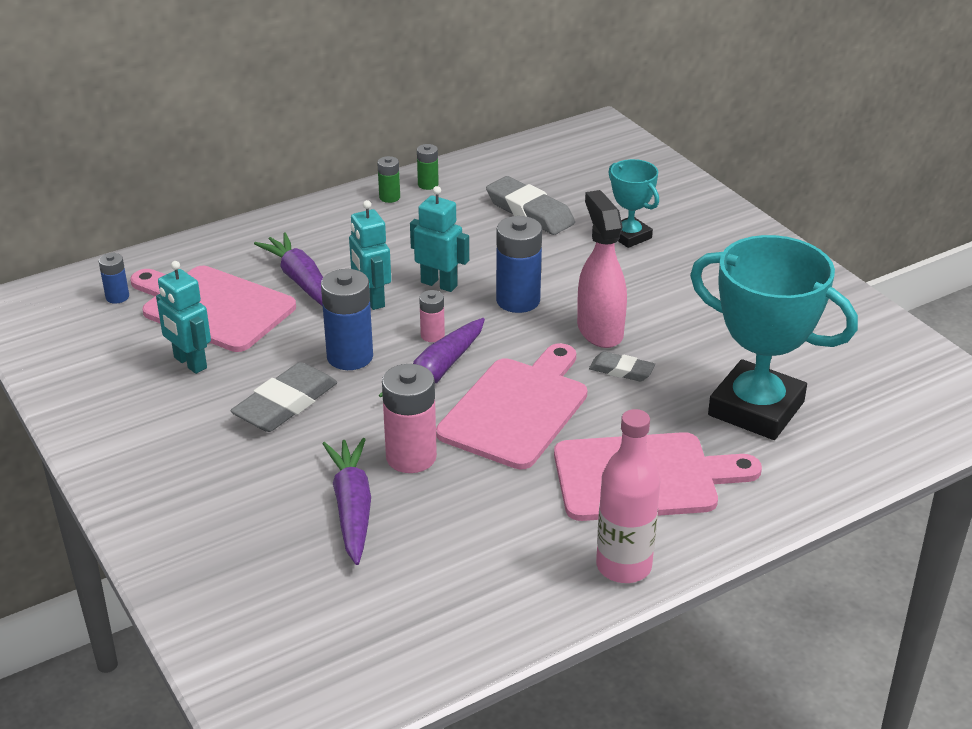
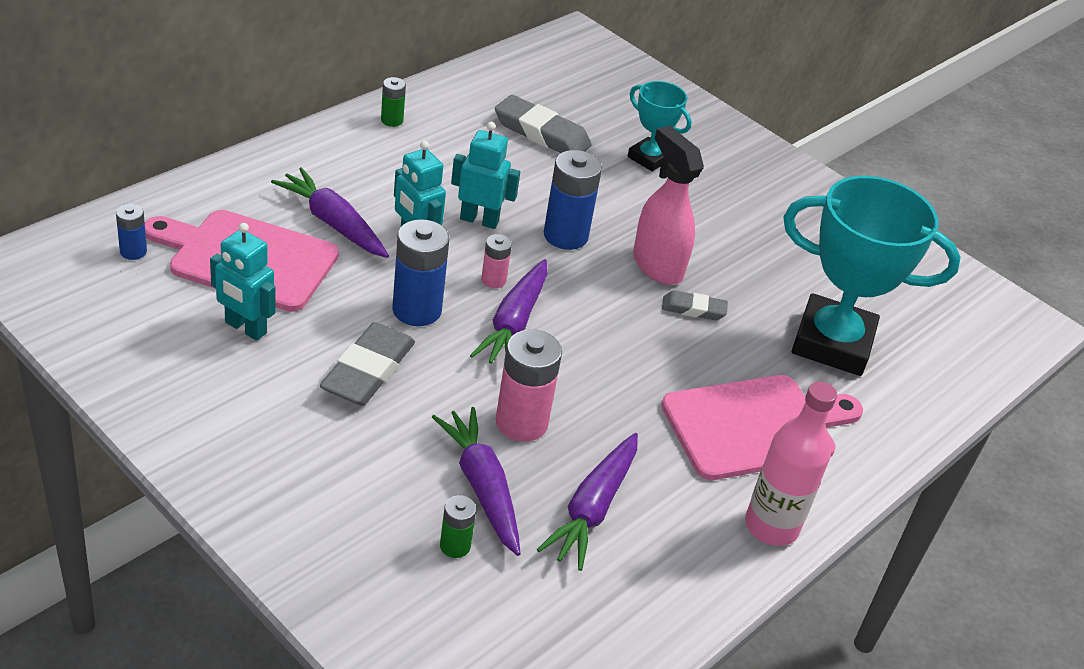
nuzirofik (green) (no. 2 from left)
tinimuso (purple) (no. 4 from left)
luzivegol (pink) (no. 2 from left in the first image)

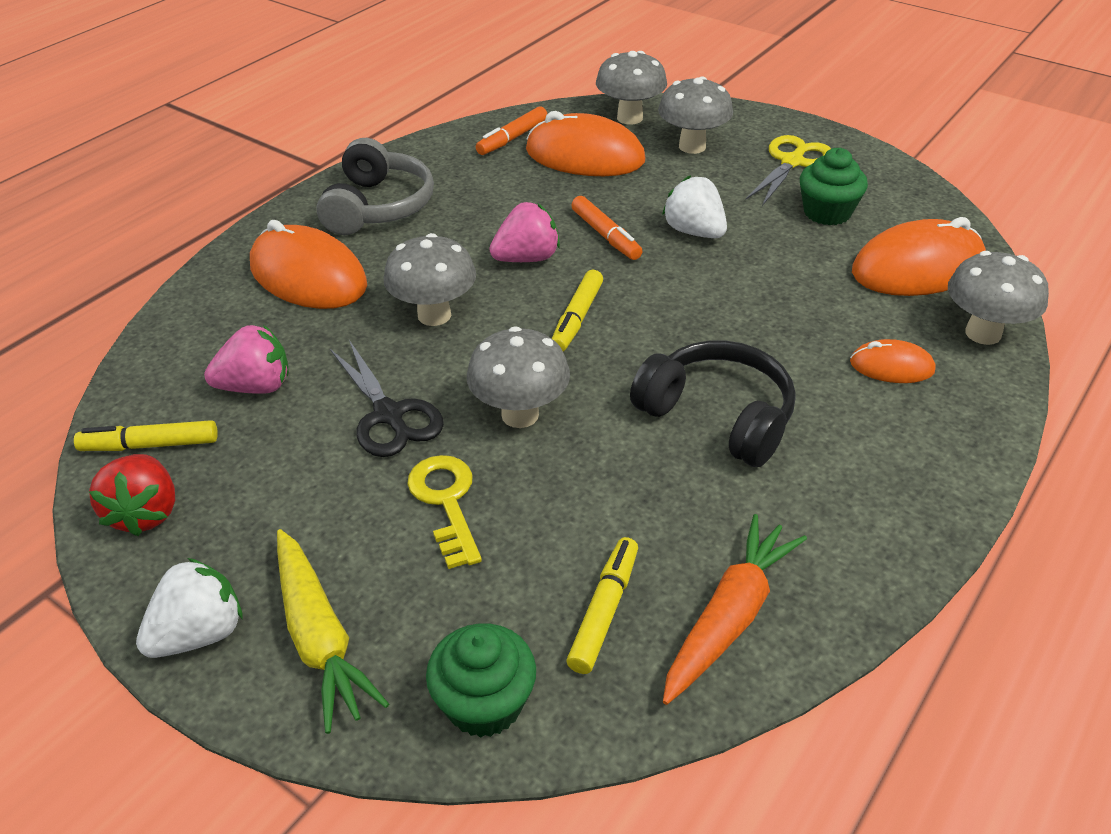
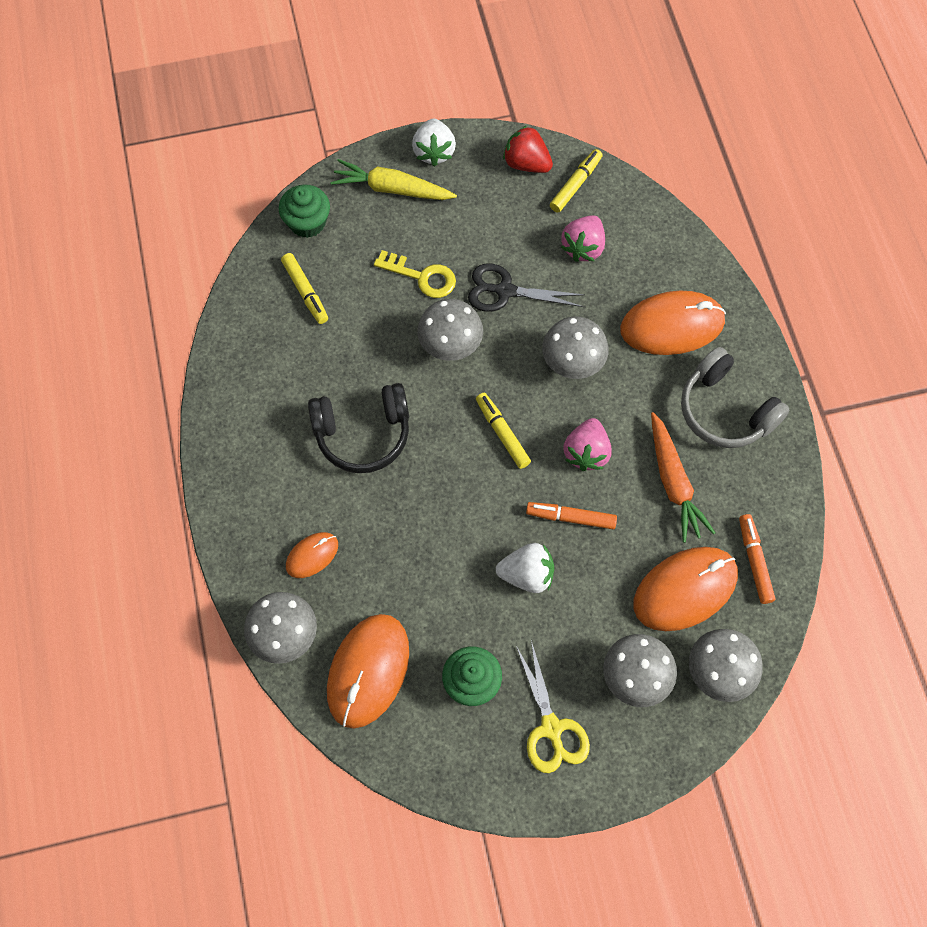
tinimuso (orange)

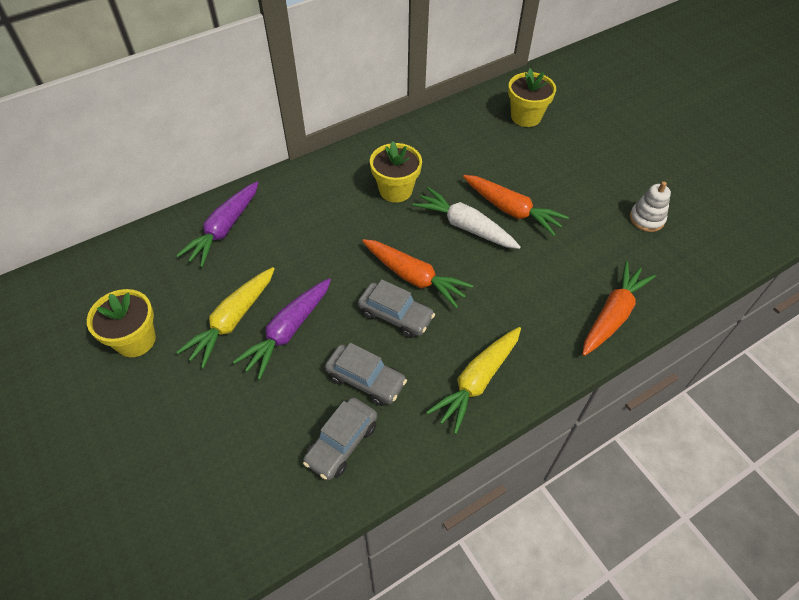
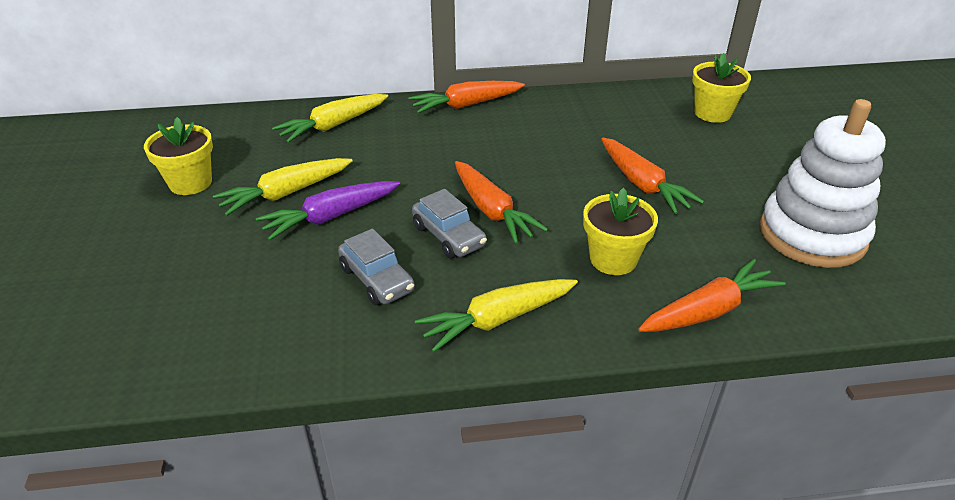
tinimuso (yellow) (no. 2 from left)
tinimuso (orange) (no. 1 from left)
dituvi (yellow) (no. 2 from left)
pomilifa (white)
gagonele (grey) (no. 1 from left in the first image)
tinimuso (white)

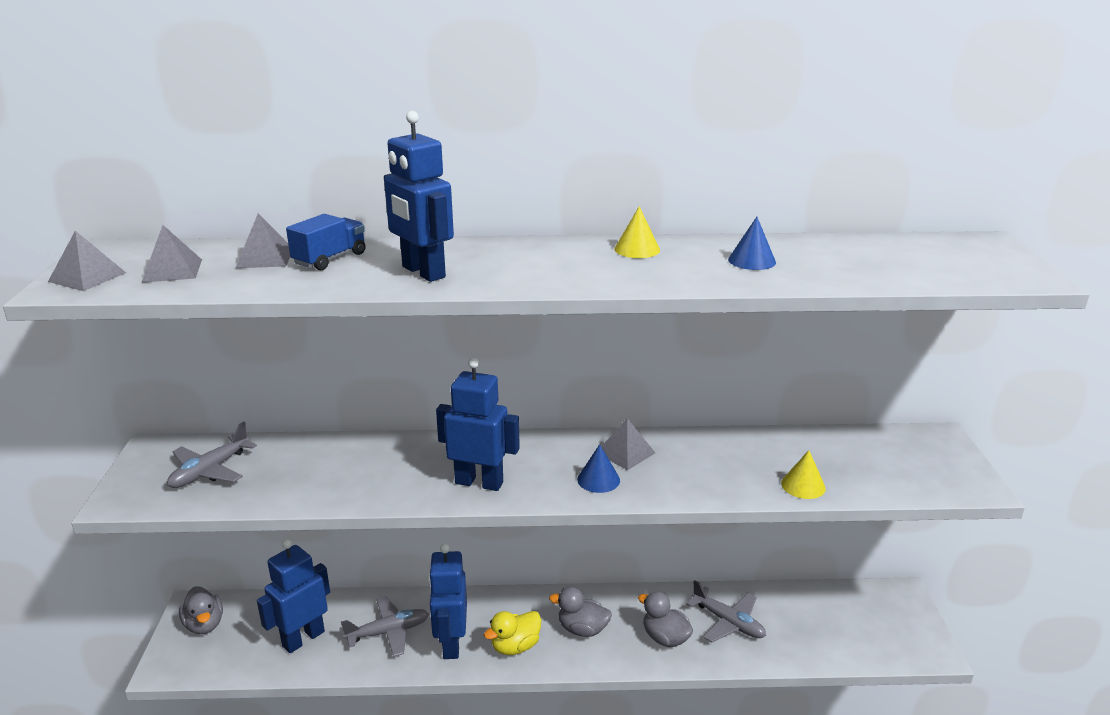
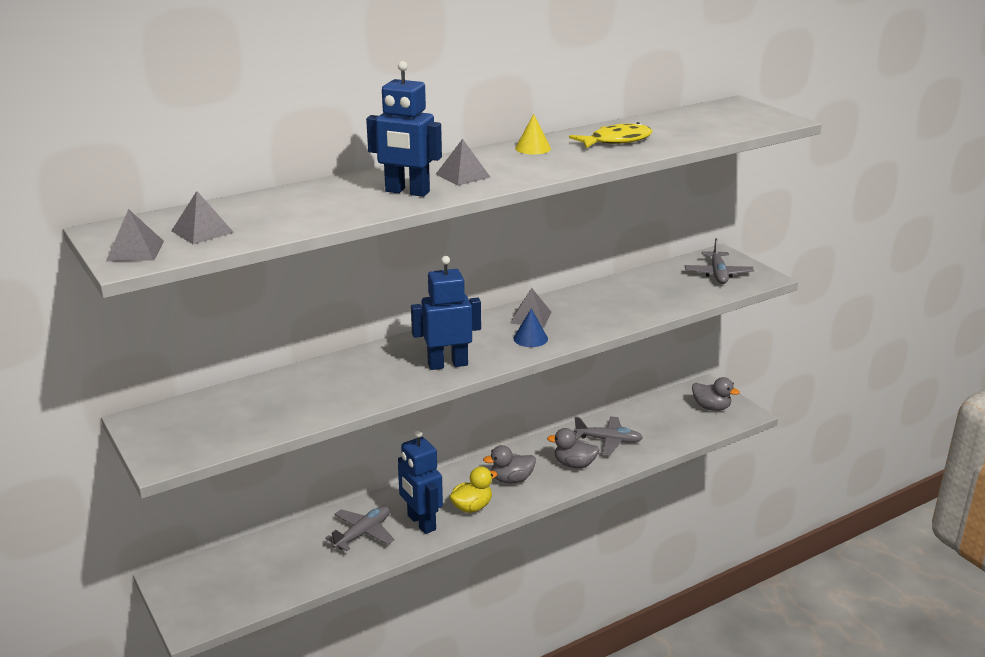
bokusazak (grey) (no. 3 from left)
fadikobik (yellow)
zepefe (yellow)
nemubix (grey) (no. 3 from left)
fadikobik (grey) (no. 3 from left)
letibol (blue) (no. 1 from left in the first image)
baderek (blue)
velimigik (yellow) (no. 2 from left in the first image)

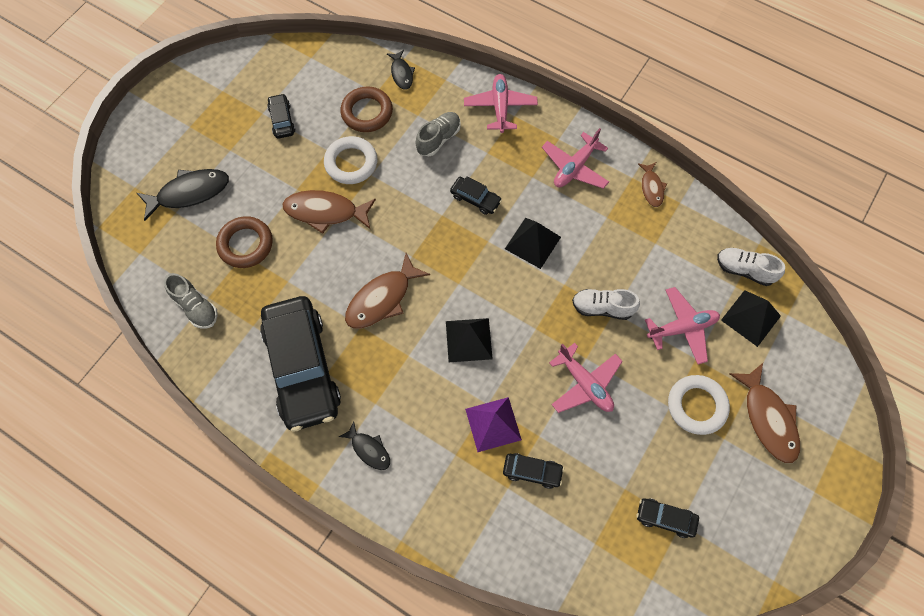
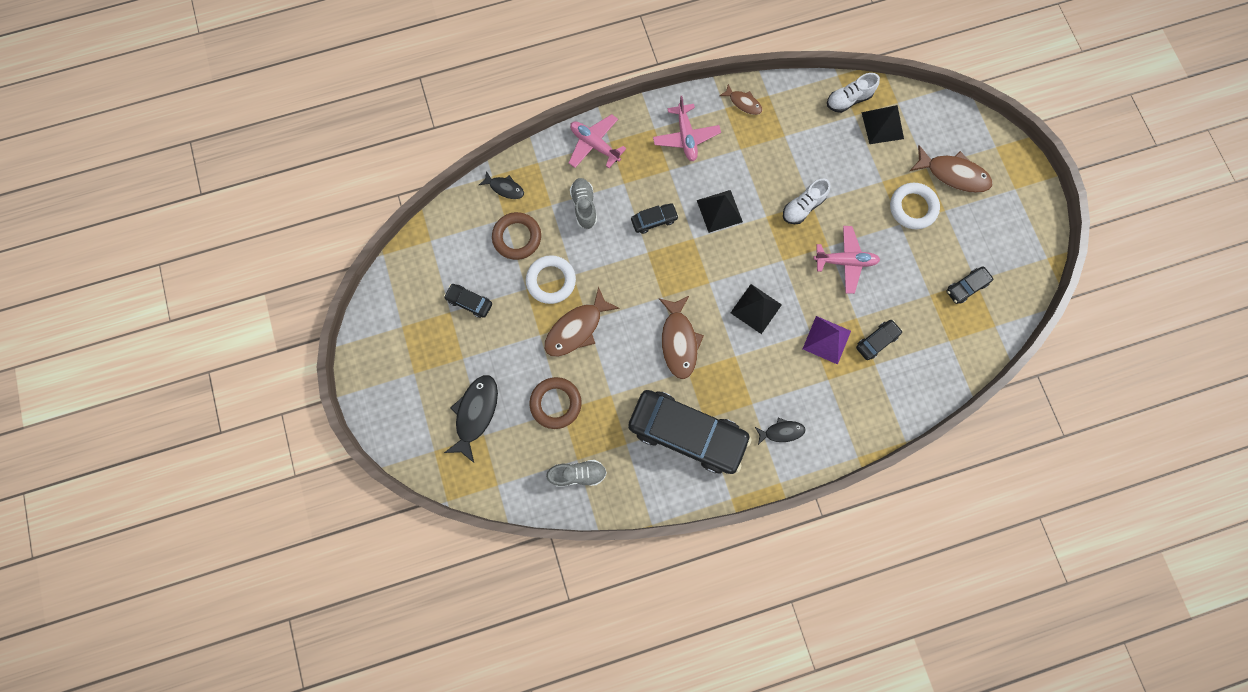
nemubix (pink) (no. 4 from left in the first image)

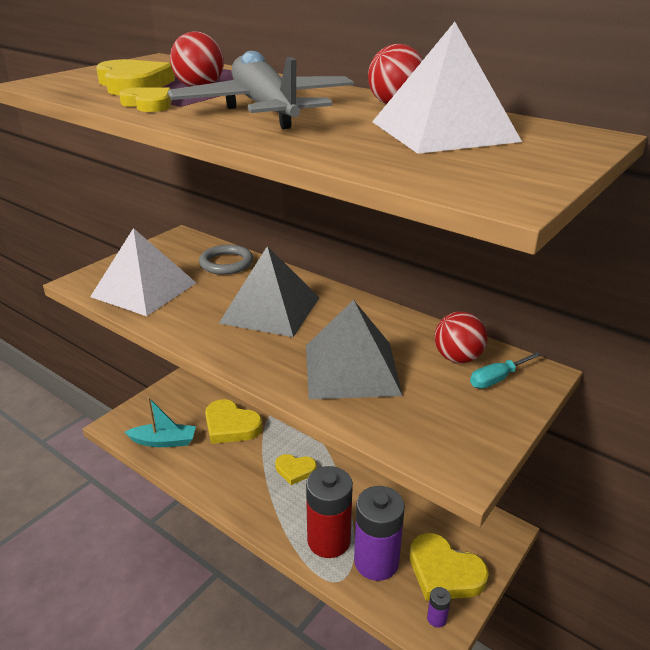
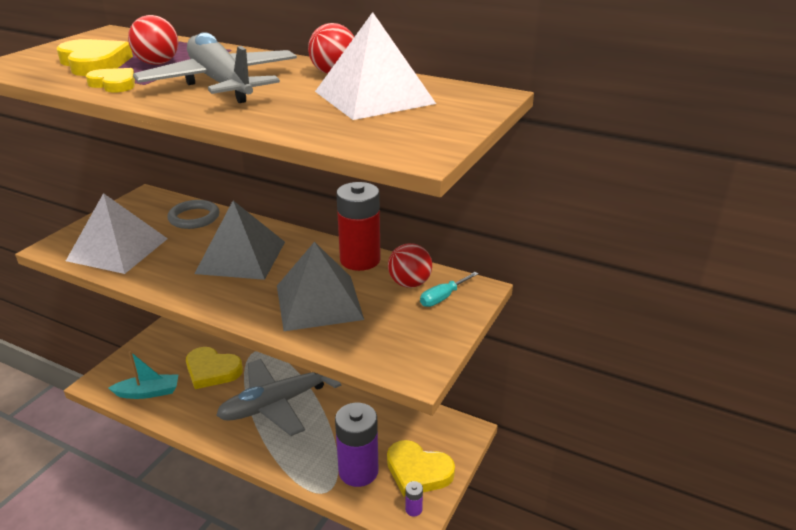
nemubix (grey) (no. 2 from left)
nuzirofik (red)

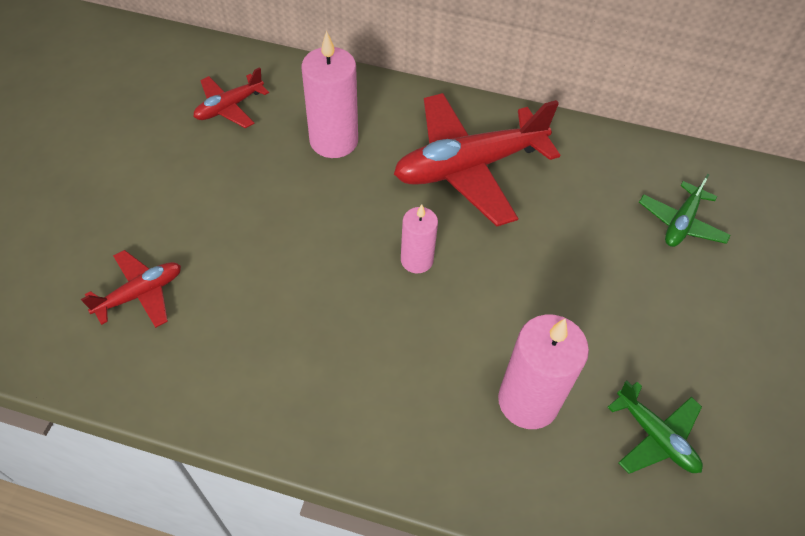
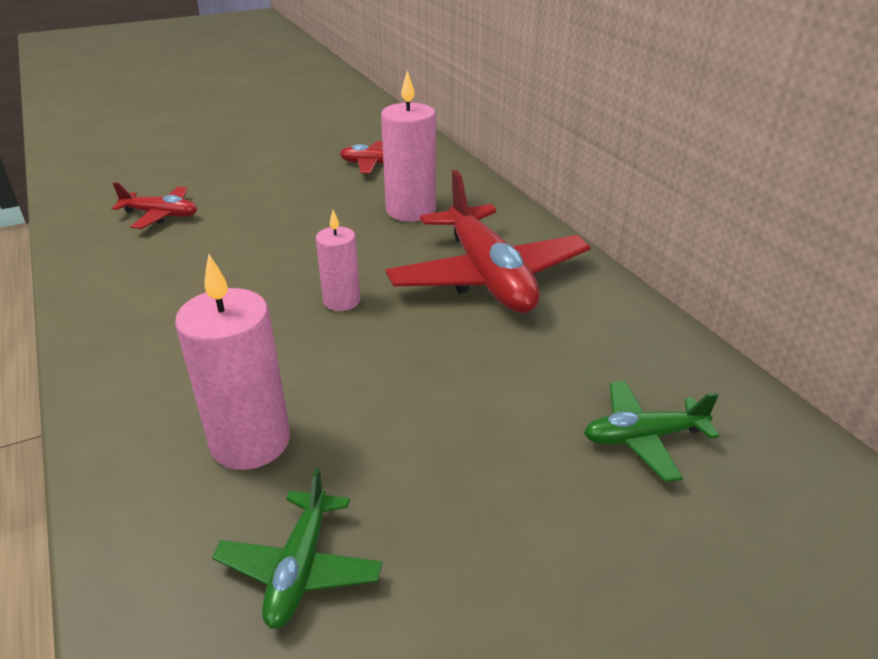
nemubix (red) (no. 3 from left)

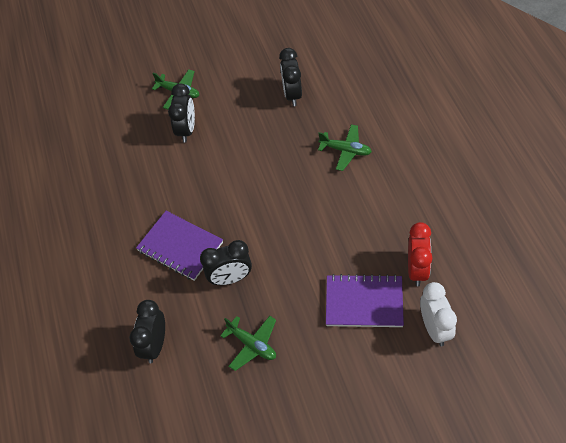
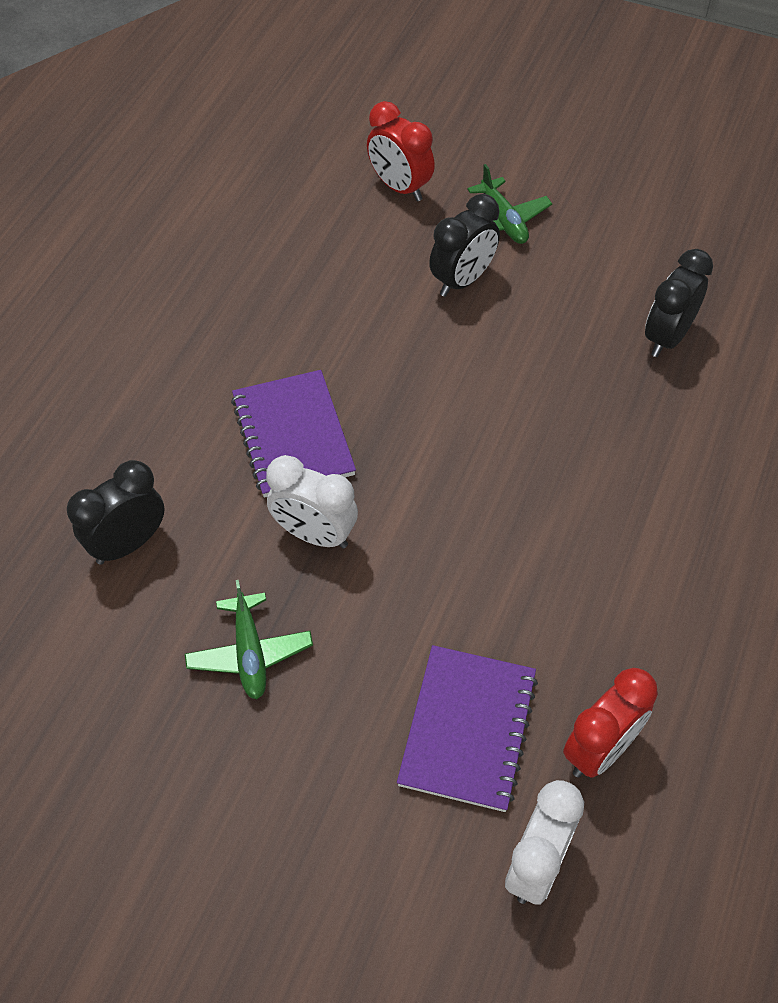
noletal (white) (no. 1 from left)
noletal (red) (no. 1 from left)
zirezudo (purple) (no. 2 from left)
nemubix (green) (no. 3 from left in the first image)

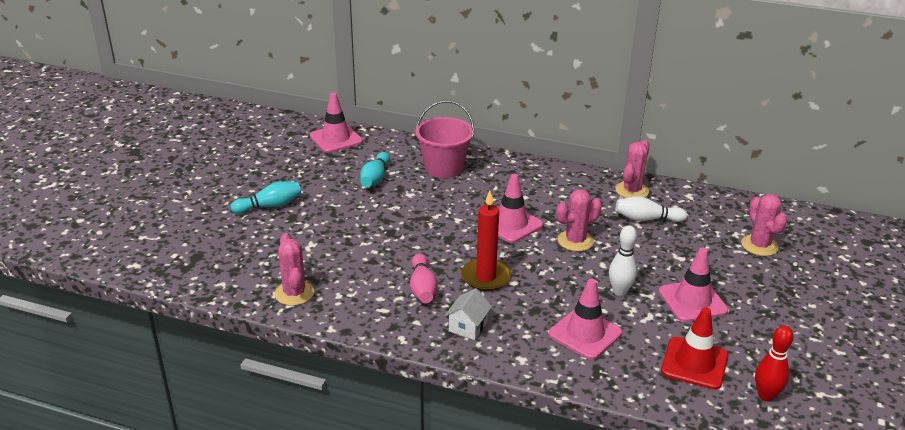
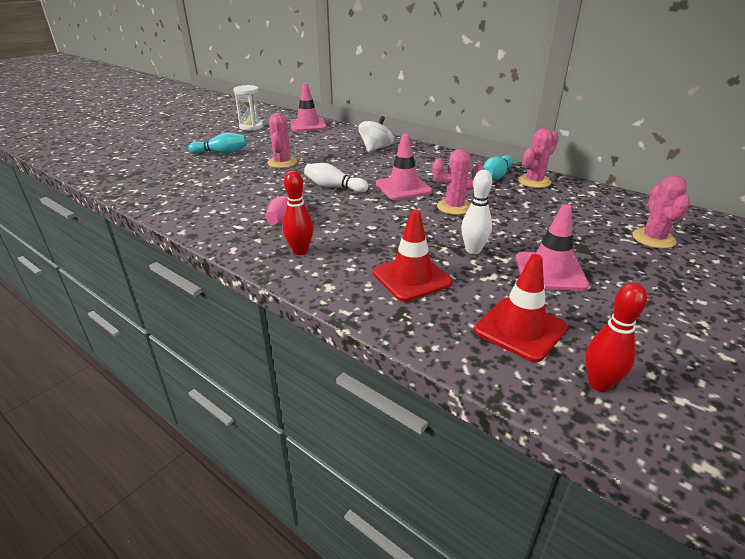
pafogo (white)
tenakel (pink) (no. 1 from left)
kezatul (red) (no. 1 from left)
kezatul (white) (no. 1 from left)
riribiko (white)
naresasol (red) (no. 1 from left)
kezatul (turquoise) (no. 2 from left)
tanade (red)

